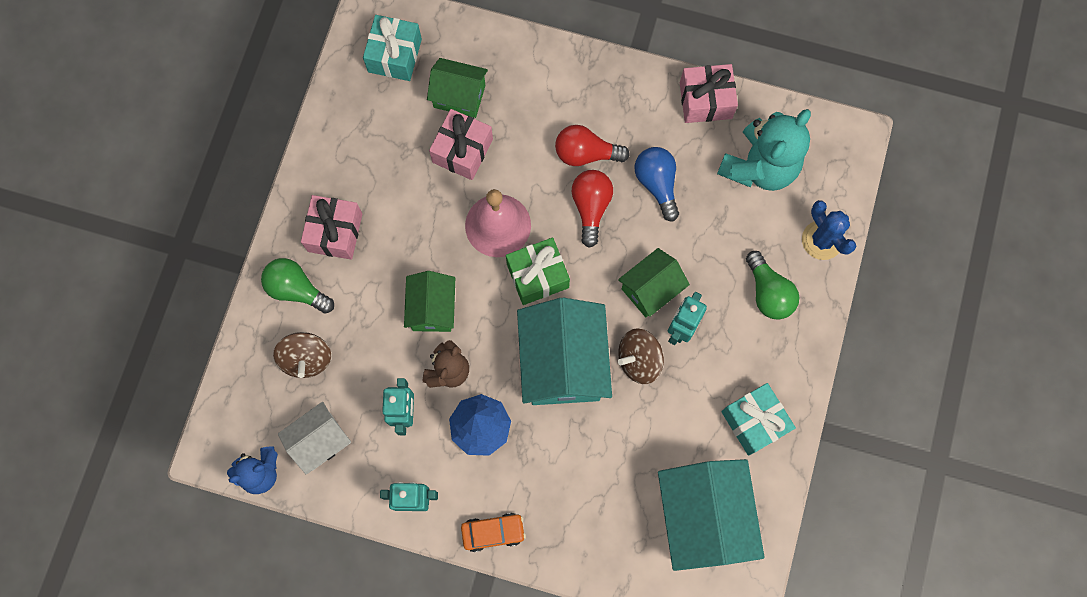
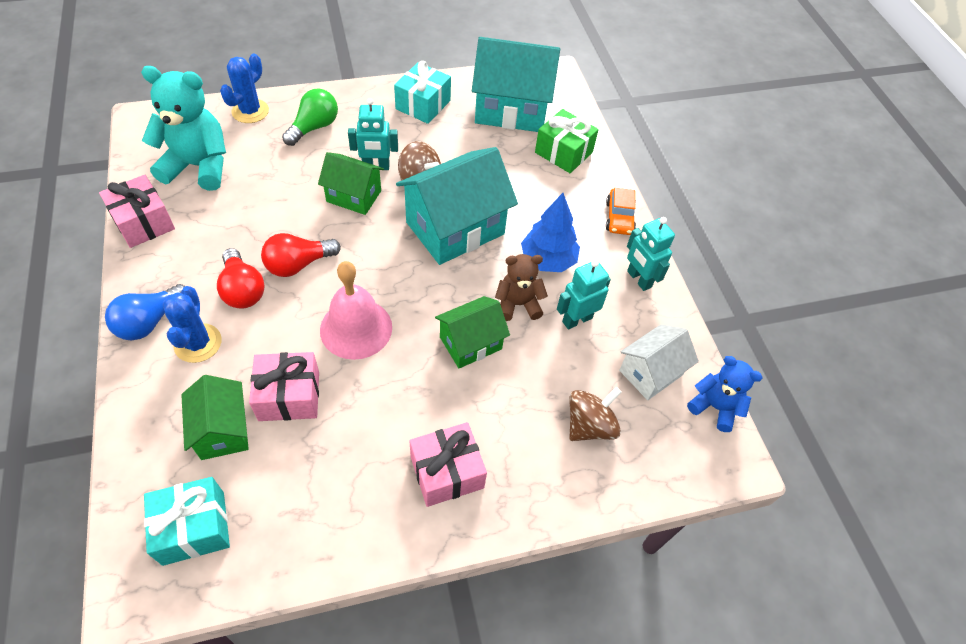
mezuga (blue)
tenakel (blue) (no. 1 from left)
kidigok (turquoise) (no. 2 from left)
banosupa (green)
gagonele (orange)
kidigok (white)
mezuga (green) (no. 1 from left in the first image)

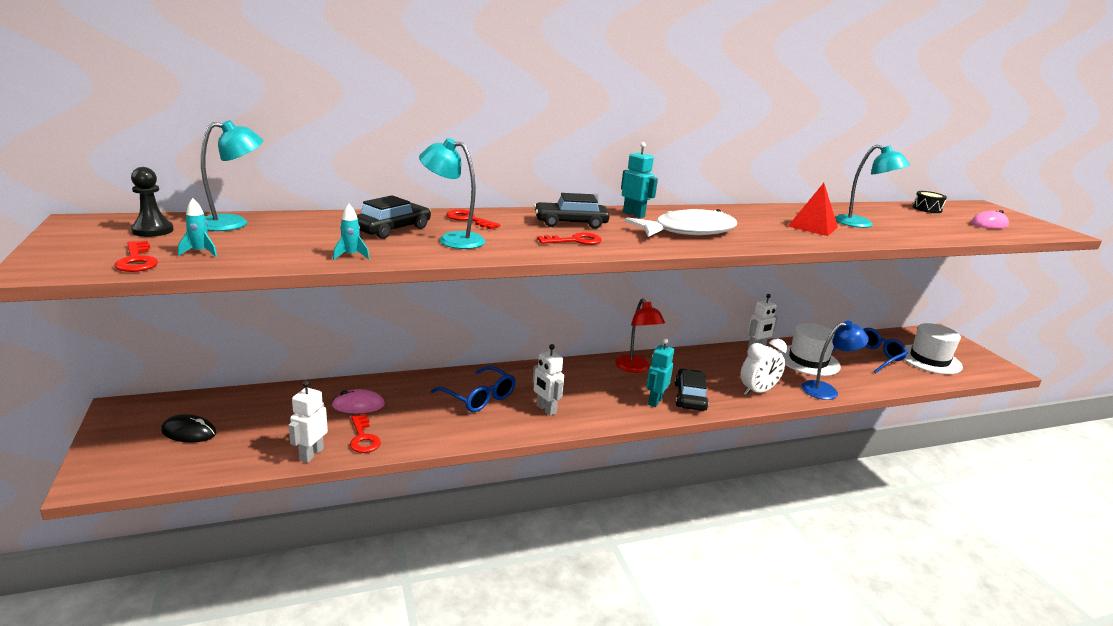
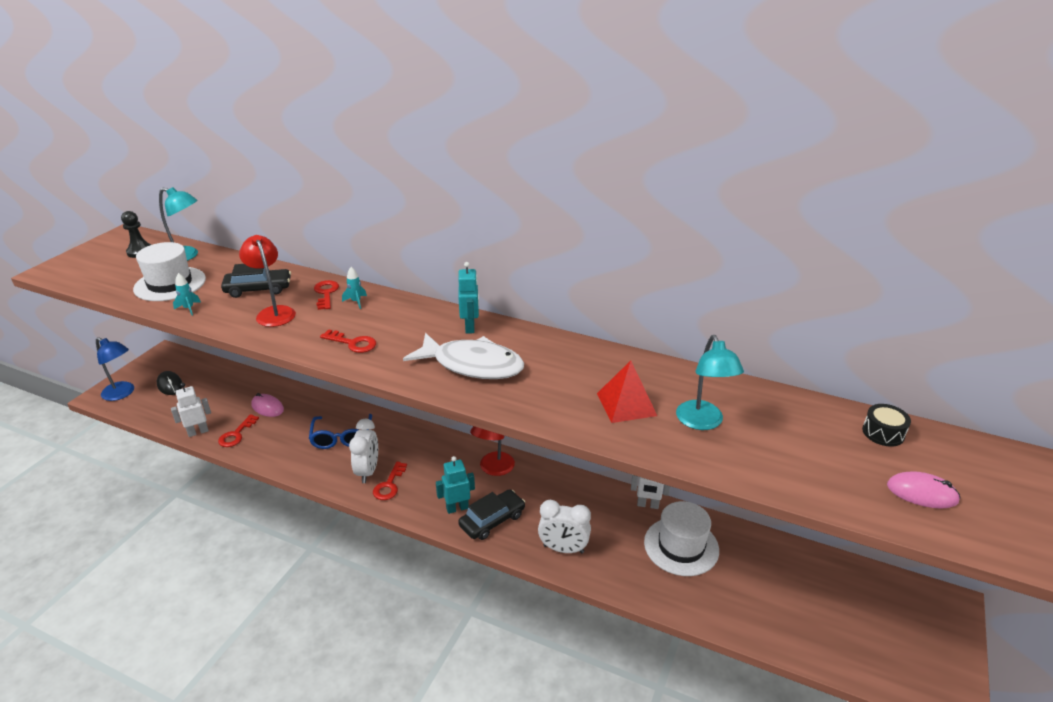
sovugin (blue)
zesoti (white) (no. 1 from left)
sovugin (red) (no. 1 from left)
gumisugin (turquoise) (no. 2 from left)
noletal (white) (no. 1 from left)
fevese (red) (no. 4 from left)
gagonele (black) (no. 2 from left in the first image)
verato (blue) (no. 2 from left in the first image)

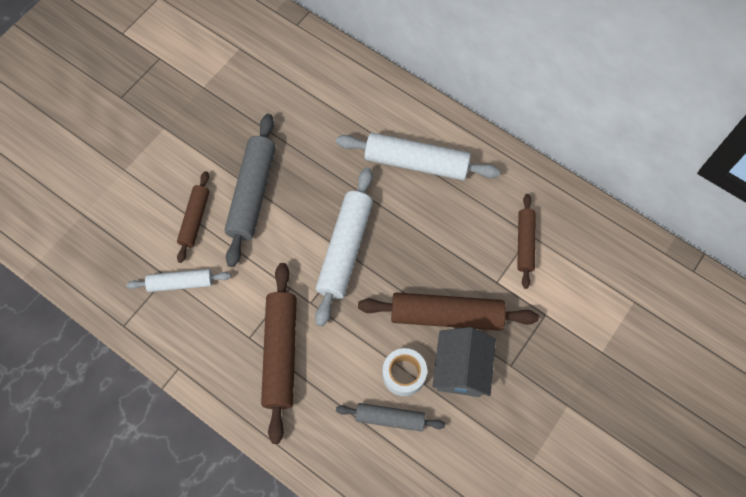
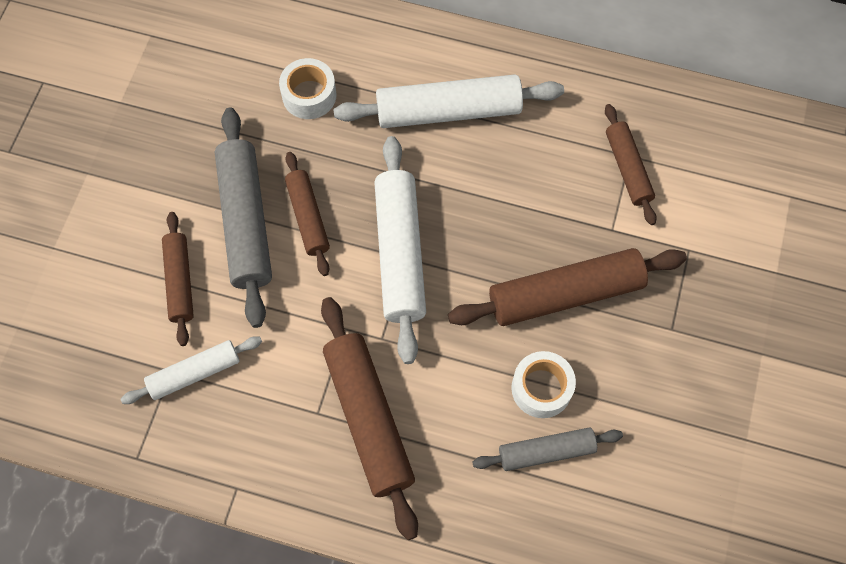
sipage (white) (no. 1 from left)
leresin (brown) (no. 2 from left)
kidigok (grey)

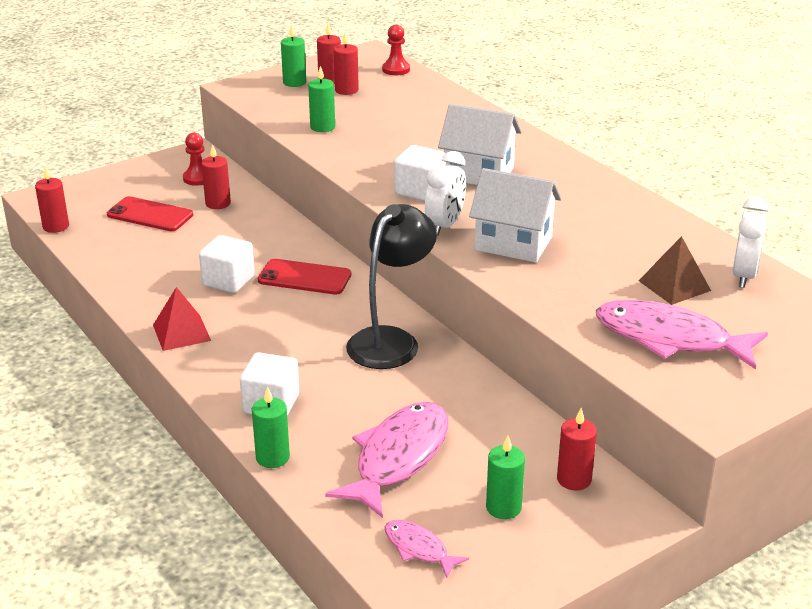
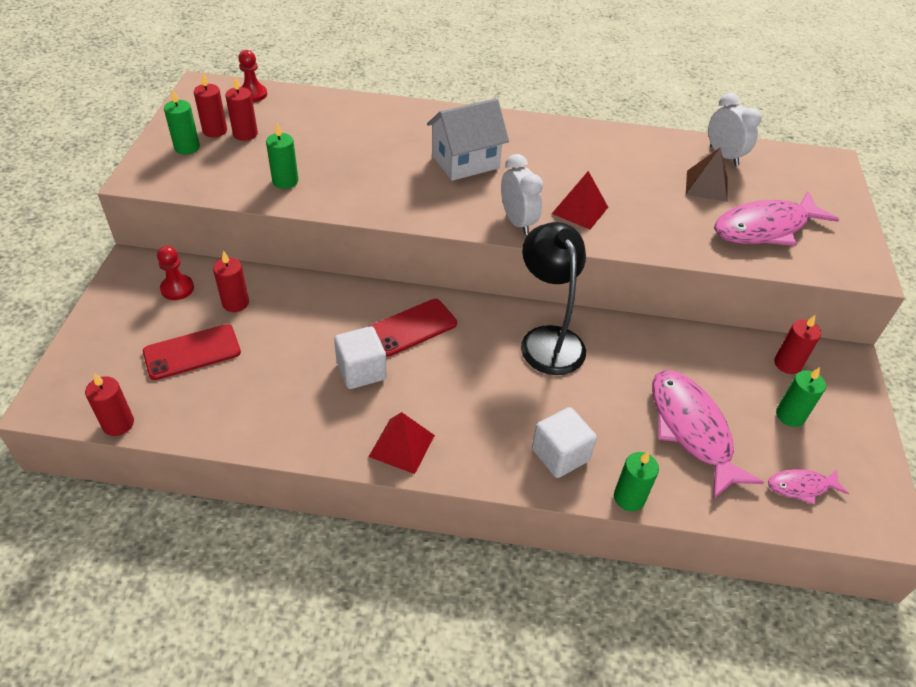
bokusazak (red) (no. 2 from left)
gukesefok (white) (no. 3 from left in the first image)

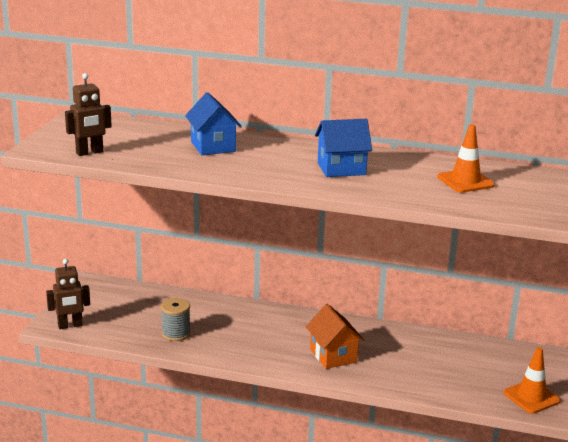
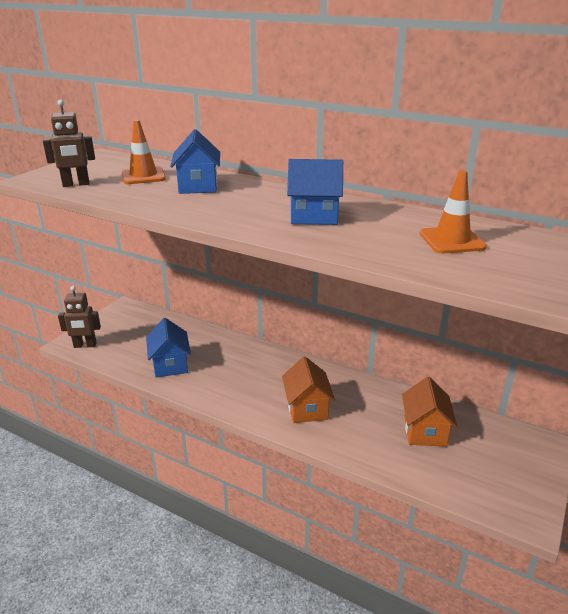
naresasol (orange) (no. 1 from left)
kidigok (blue) (no. 1 from left)
kidigok (orange) (no. 2 from left)

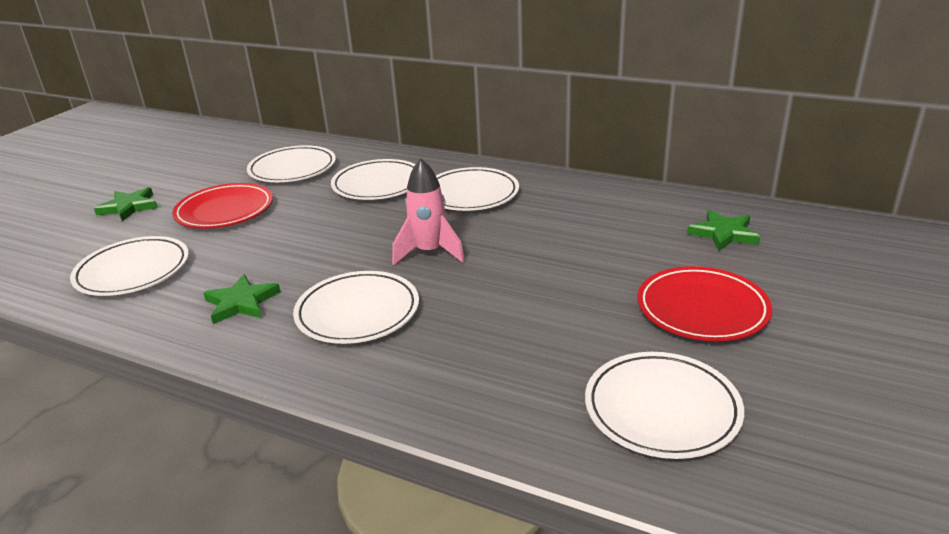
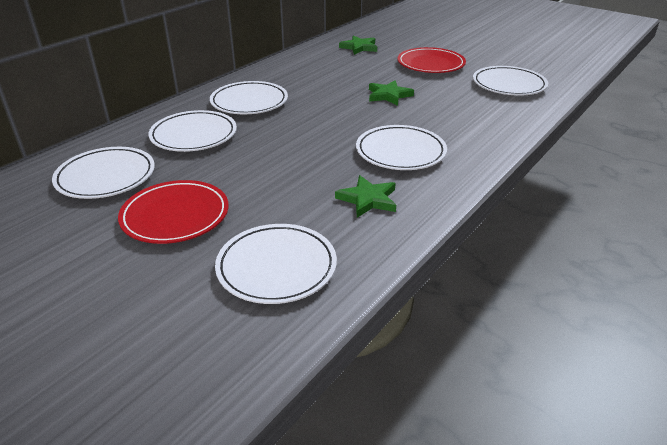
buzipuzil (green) (no. 3 from left)
gumisugin (pink)

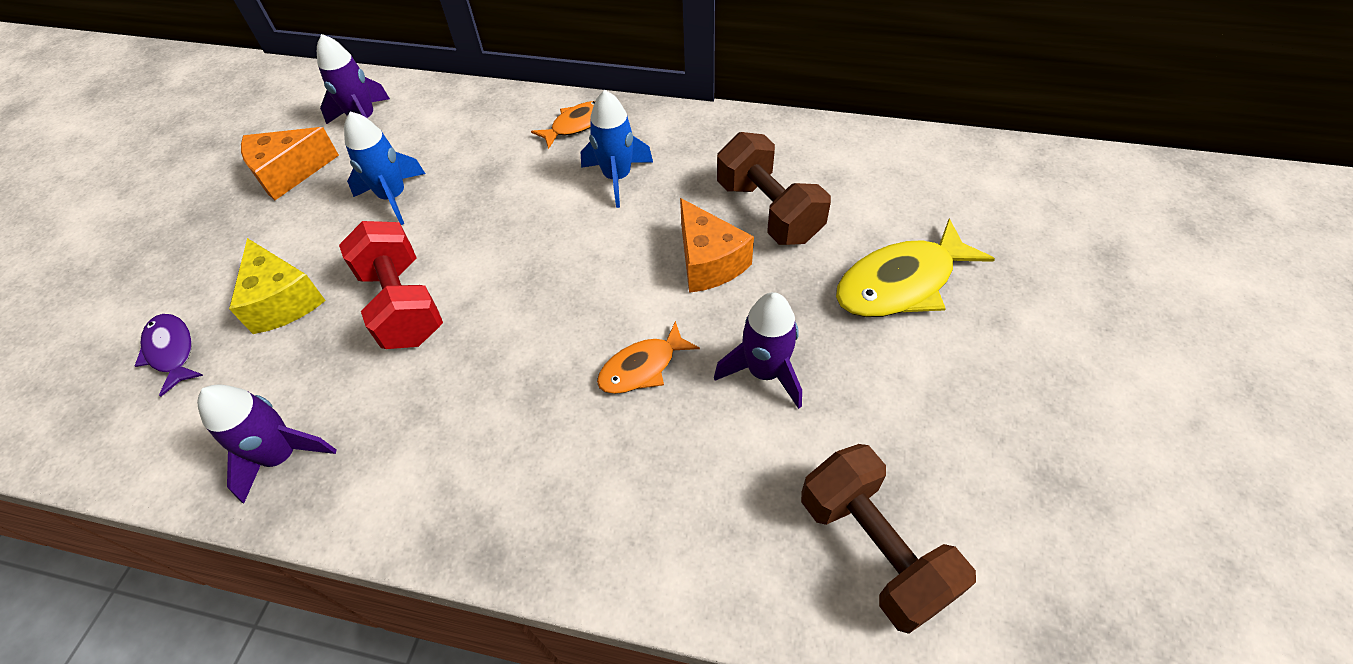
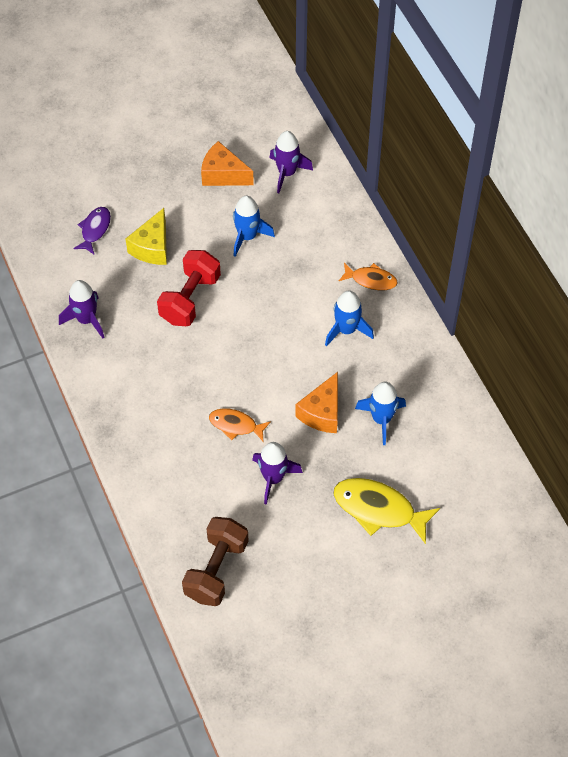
gumisugin (blue) (no. 3 from left)

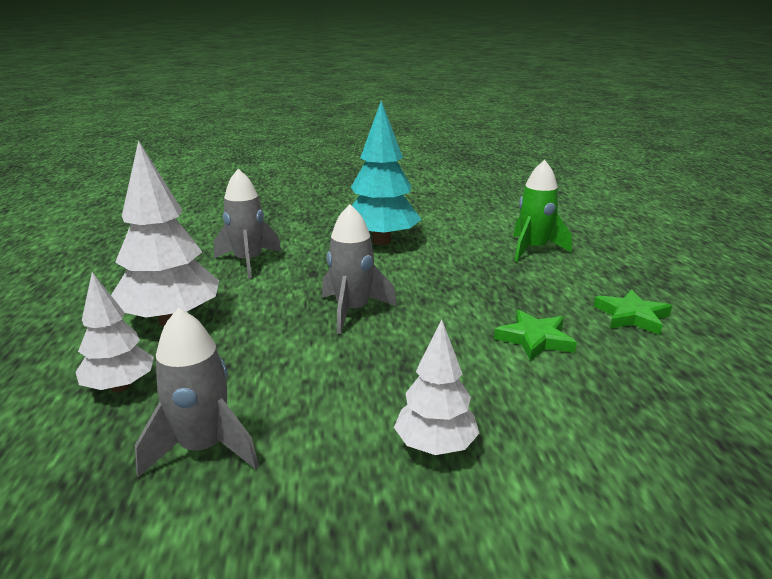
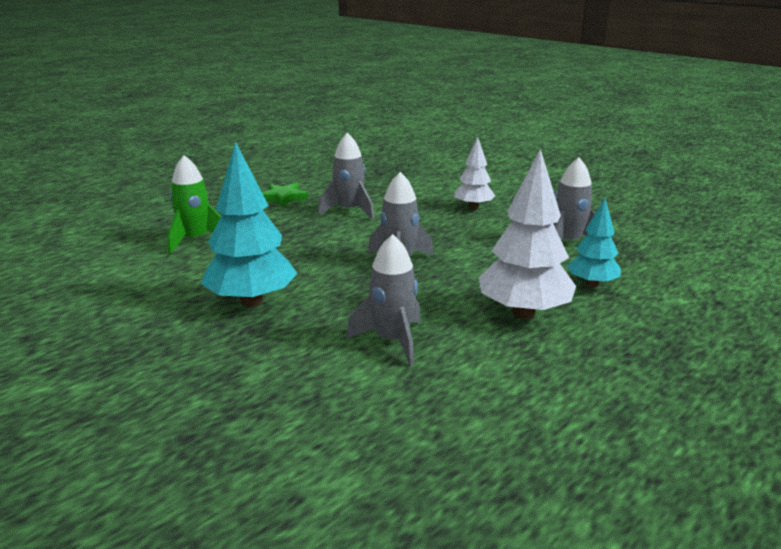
gumisugin (grey) (no. 1 from left)
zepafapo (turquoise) (no. 2 from left)

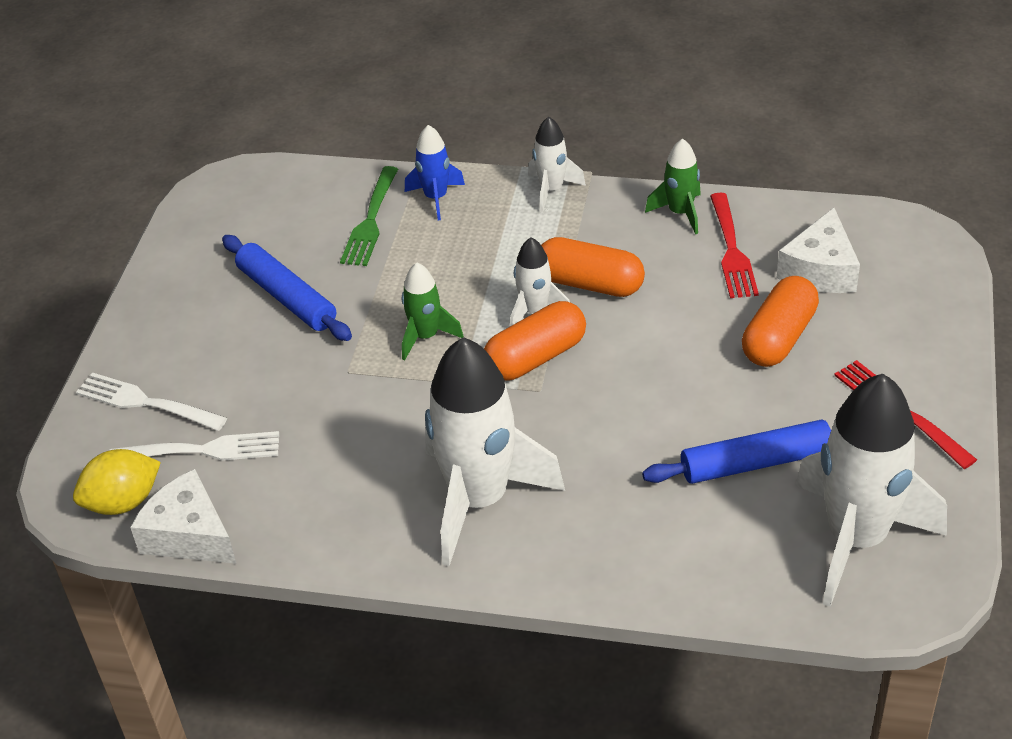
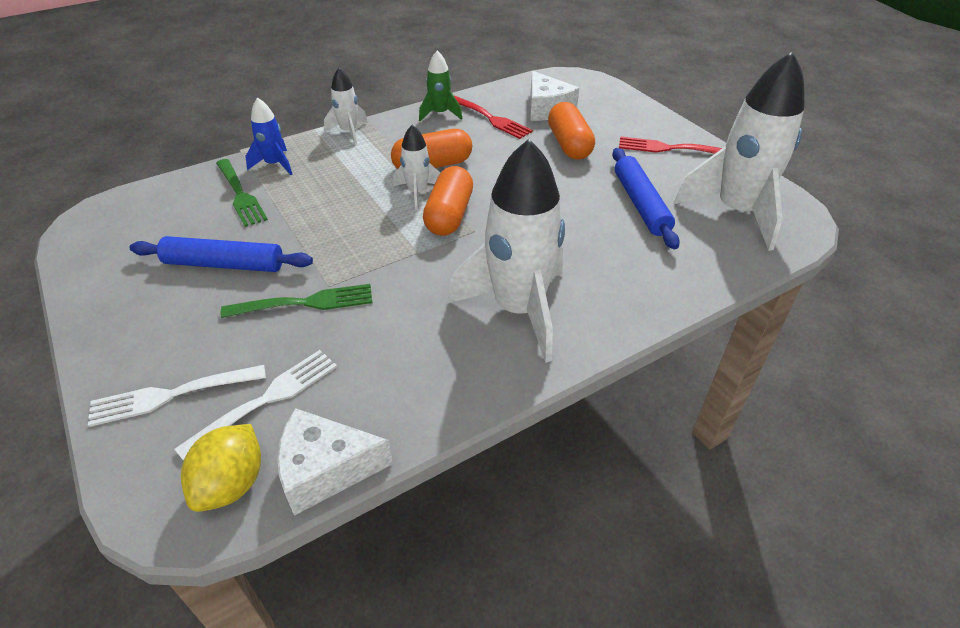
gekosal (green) (no. 2 from left)
leresin (blue) (no. 2 from left)
gumisugin (green) (no. 1 from left in the first image)

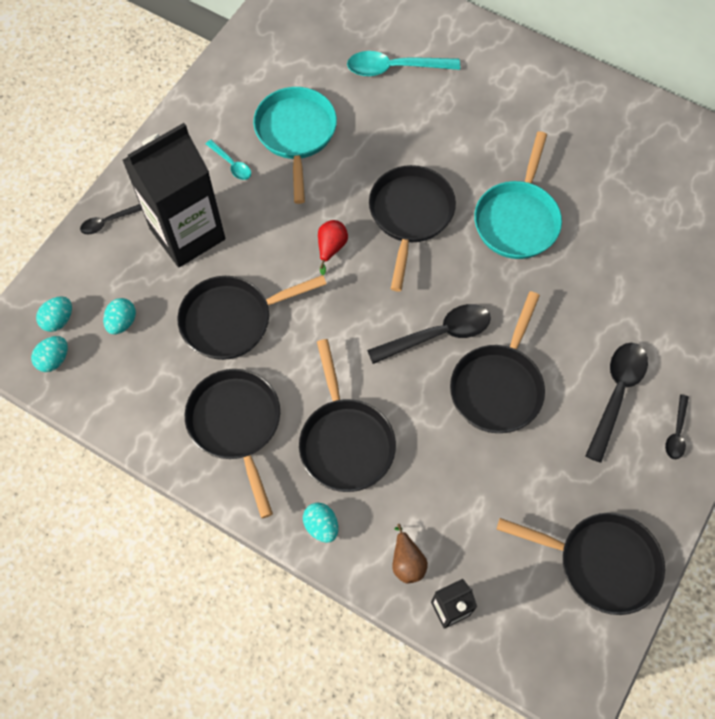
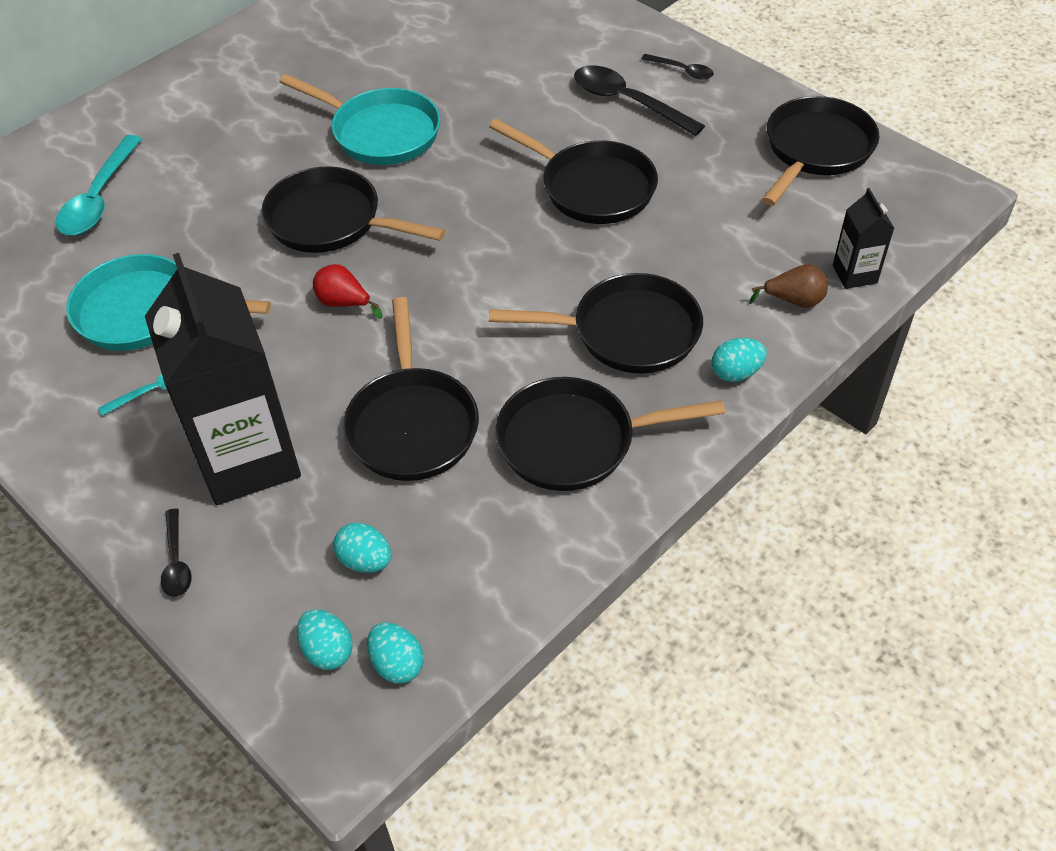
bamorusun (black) (no. 2 from left in the first image)

